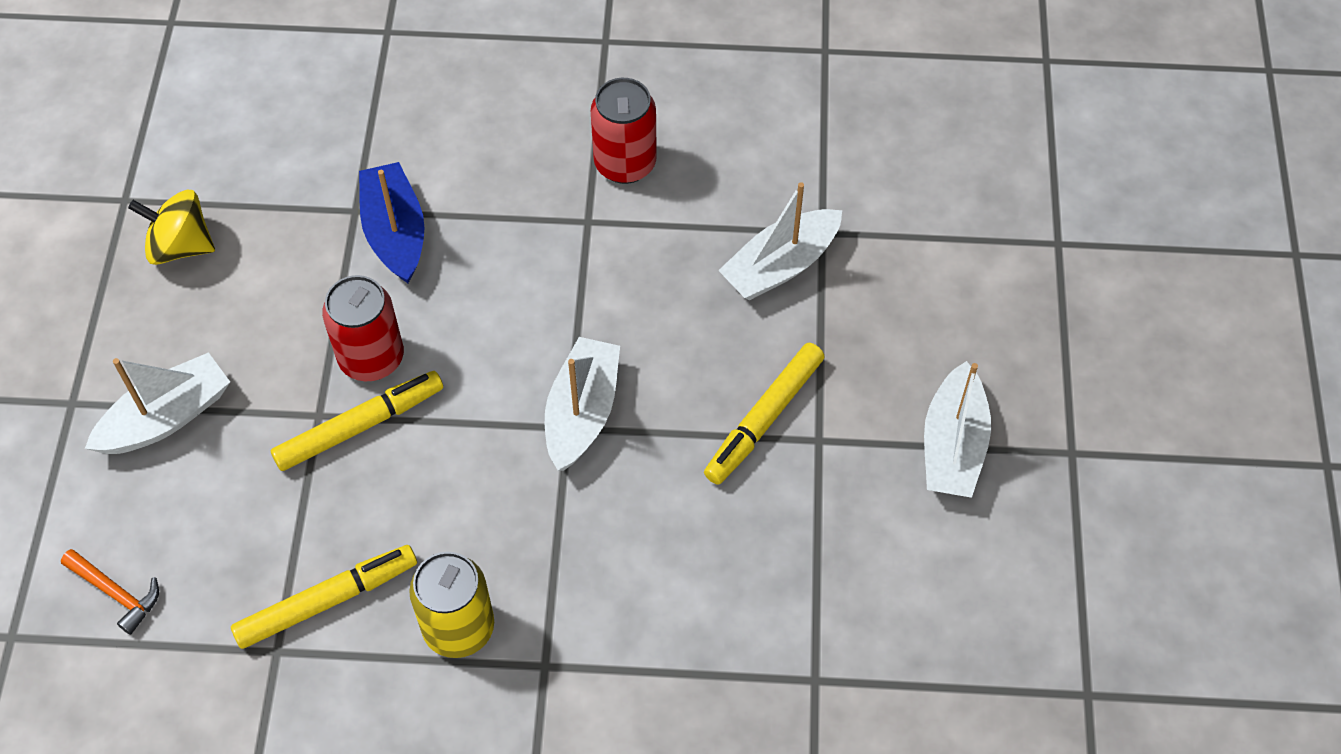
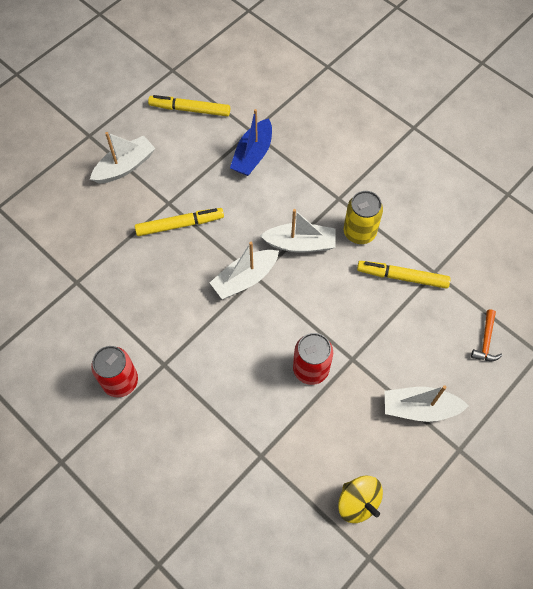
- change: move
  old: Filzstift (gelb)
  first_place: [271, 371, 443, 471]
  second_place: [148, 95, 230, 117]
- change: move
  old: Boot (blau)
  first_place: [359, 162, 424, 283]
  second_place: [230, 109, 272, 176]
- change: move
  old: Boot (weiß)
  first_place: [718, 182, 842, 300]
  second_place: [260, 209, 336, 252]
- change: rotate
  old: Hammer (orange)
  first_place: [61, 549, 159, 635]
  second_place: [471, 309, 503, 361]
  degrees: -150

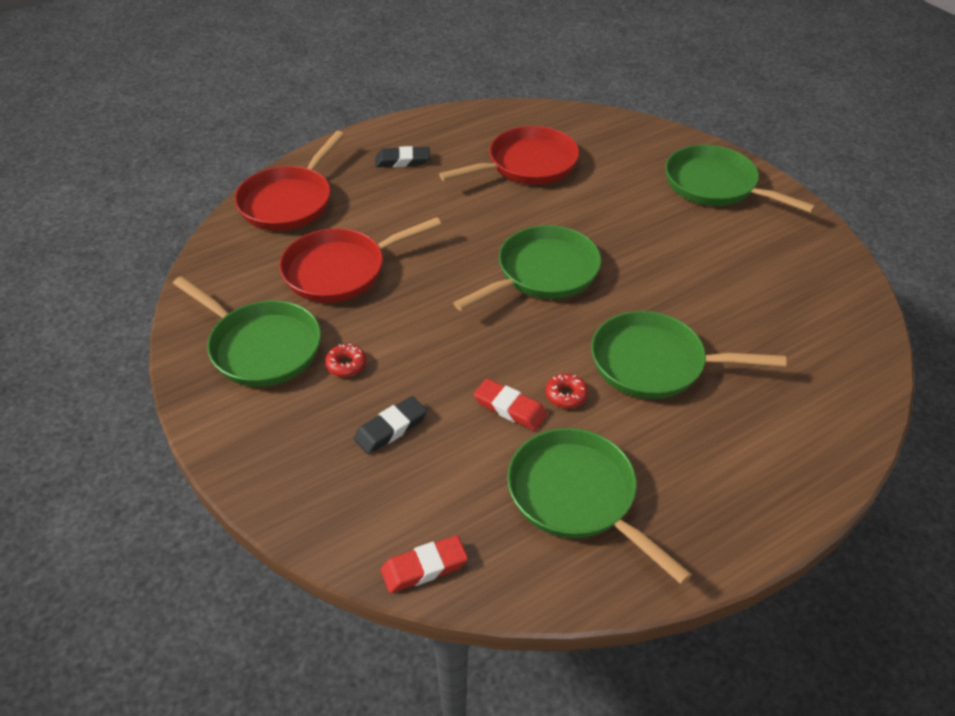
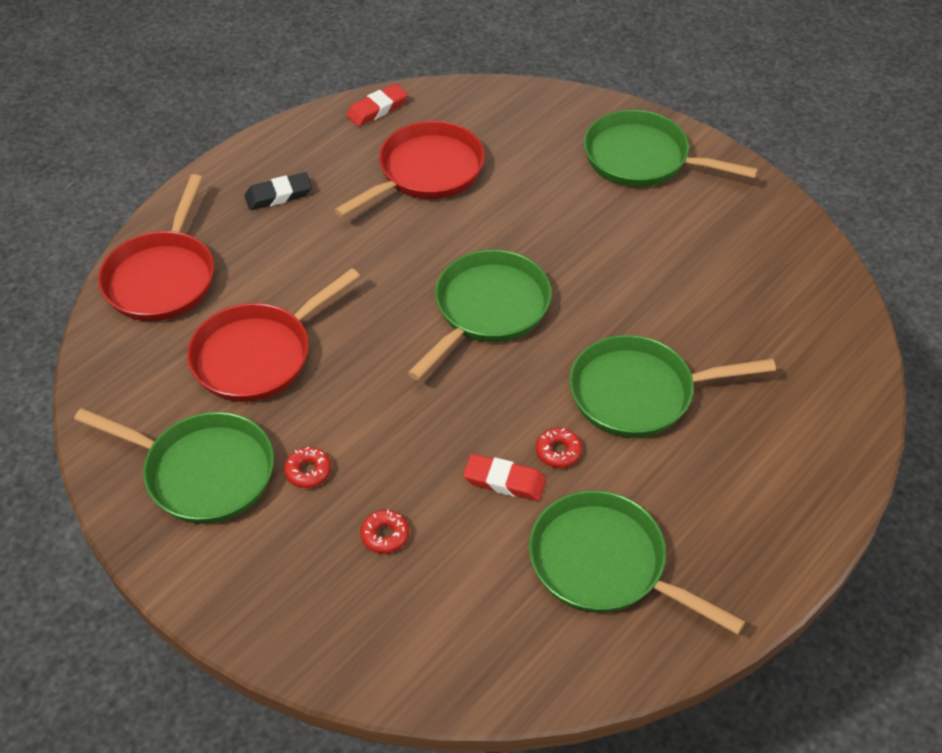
- change: move
  old: Radiergummi (rot)
  first_place: [381, 536, 468, 593]
  second_place: [346, 84, 408, 127]
- change: replace
  old: Radiergummi (schwarz)
  new: Donut (rot)
  first_place: [354, 396, 427, 454]
  second_place: [360, 510, 409, 554]

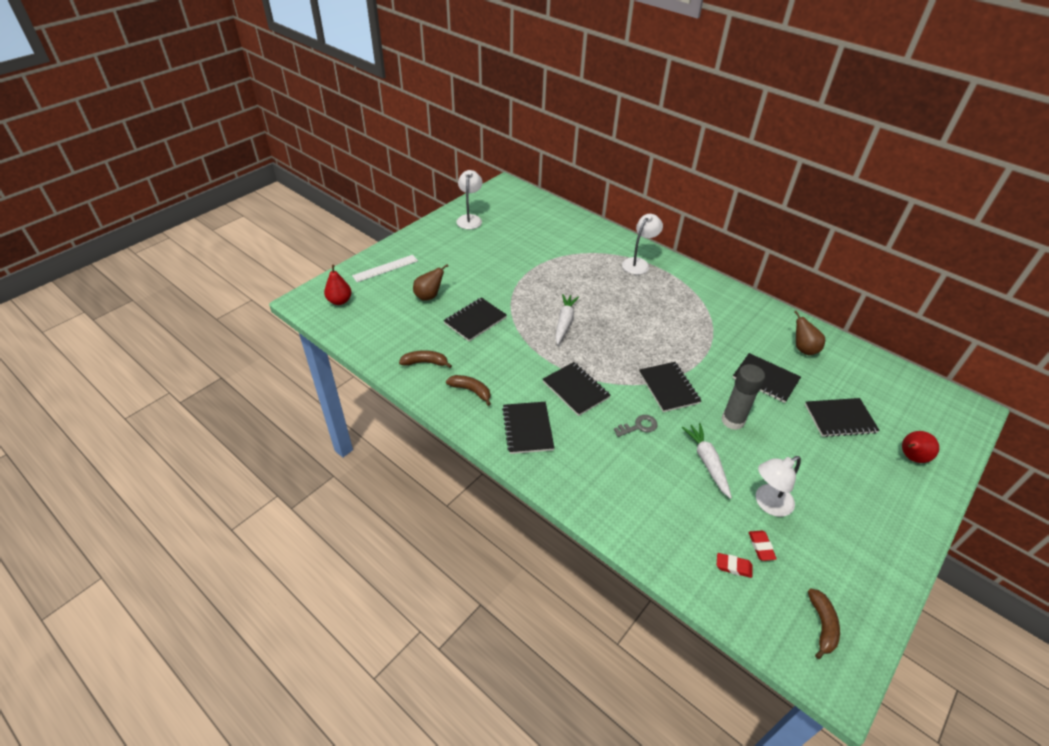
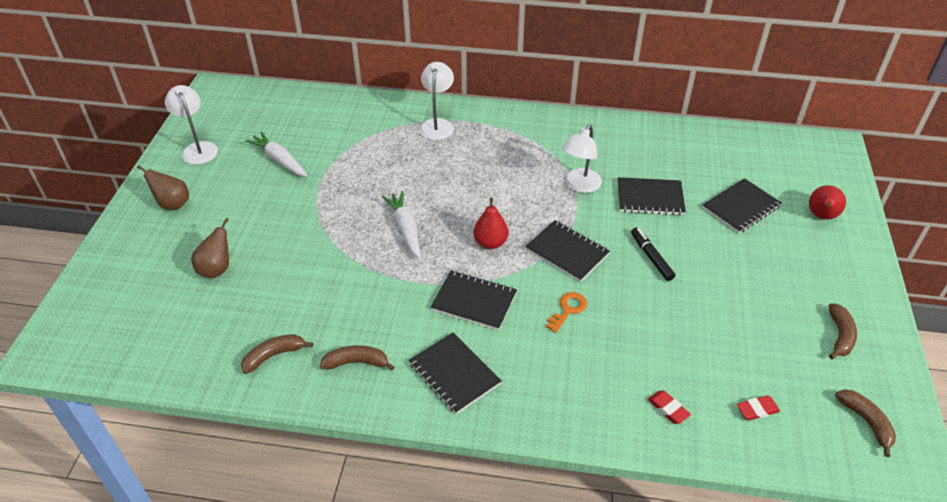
- change: move
  old: Birne (braun)
  first_place: [794, 311, 825, 355]
  second_place: [137, 165, 189, 210]
- change: move
  old: Karotte (weiß)
  first_place: [682, 423, 732, 499]
  second_place: [245, 132, 308, 177]
- change: move
  old: Birne (rot)
  first_place: [324, 265, 352, 305]
  second_place: [473, 198, 509, 249]
- change: recolor
  old: Schlüssel (grau)
  new: Schlüssel (orange)
  first_place: [614, 415, 658, 437]
  second_place: [546, 292, 587, 333]
- change: move
  old: Lampe (weiß)
  first_place: [756, 456, 801, 517]
  second_place: [562, 124, 602, 193]
- change: replace
  old: Klebestift (grau)
  new: Filzstift (schwarz)
  first_place: [721, 364, 765, 430]
  second_place: [631, 227, 675, 281]
- change: move
  old: Radiergummi (rot)
  first_place: [749, 530, 777, 561]
  second_place: [648, 391, 691, 424]
- change: insert
  new: Banane (braun)
  second_place: [828, 303, 857, 359]
- change: delete
  old: Lineal (weiß)
  first_place: [352, 255, 418, 282]
- change: delete
  old: Notizbuch (schwarz)
  first_place: [444, 297, 507, 341]

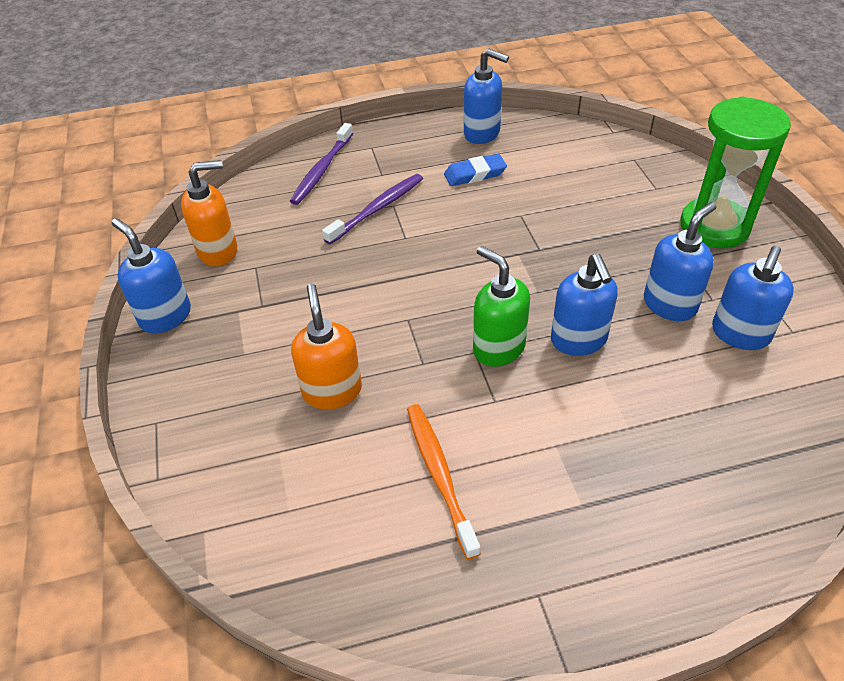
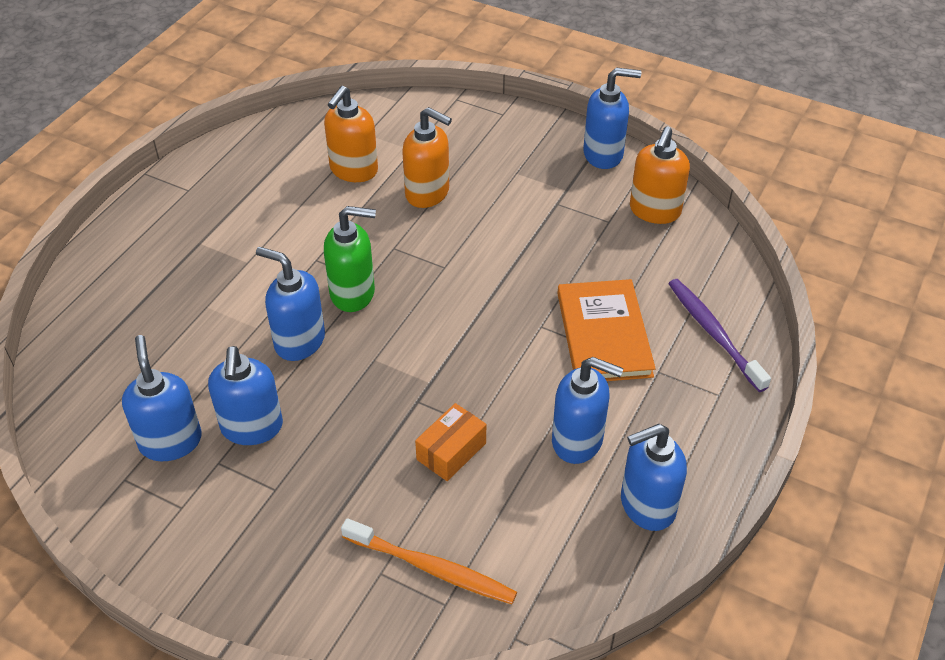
- change: insert
  new: Seifenspender (orange)
  second_place: [324, 86, 378, 182]
- change: move
  old: Zahnbürste (orange)
  first_place: [407, 404, 481, 560]
  second_place: [341, 518, 517, 604]
- change: insert
  new: Schachtel (orange)
  second_place: [415, 403, 486, 481]
- change: replace
  old: Radiergummi (blau)
  new: Seifenspender (blau)
  first_place: [444, 154, 507, 186]
  second_place: [552, 357, 624, 464]
- change: replace
  old: Zahnbürste (lila)
  new: Buch (orange)
  first_place: [322, 174, 423, 244]
  second_place: [557, 279, 656, 381]
- change: delete
  old: Sanduhr (grün)
  first_place: [680, 97, 791, 248]

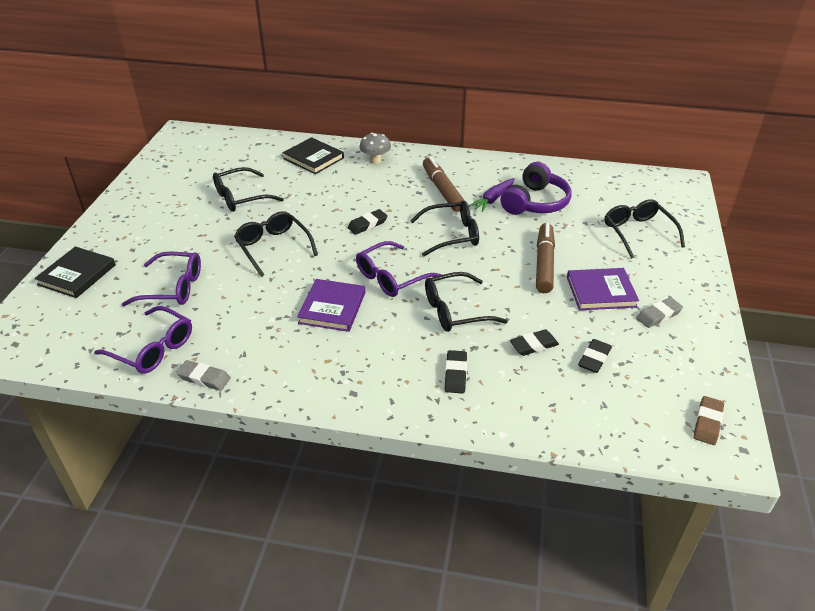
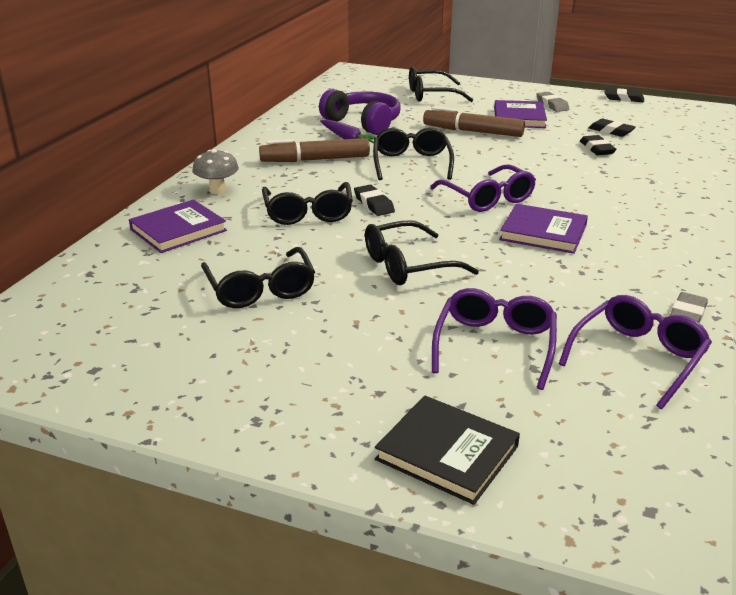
- change: recolor
  old: Buch (schwarz)
  new: Buch (lila)
  first_place: [282, 137, 344, 174]
  second_place: [129, 199, 227, 253]
- change: move
  old: Brille (schwarz)
  first_place: [425, 272, 508, 332]
  second_place: [262, 182, 353, 225]
- change: move
  old: Radiergummi (schwarz)
  first_place: [445, 350, 467, 393]
  second_place: [605, 88, 644, 102]
- change: delete
  old: Radiergummi (braun)
  first_place: [693, 396, 724, 445]

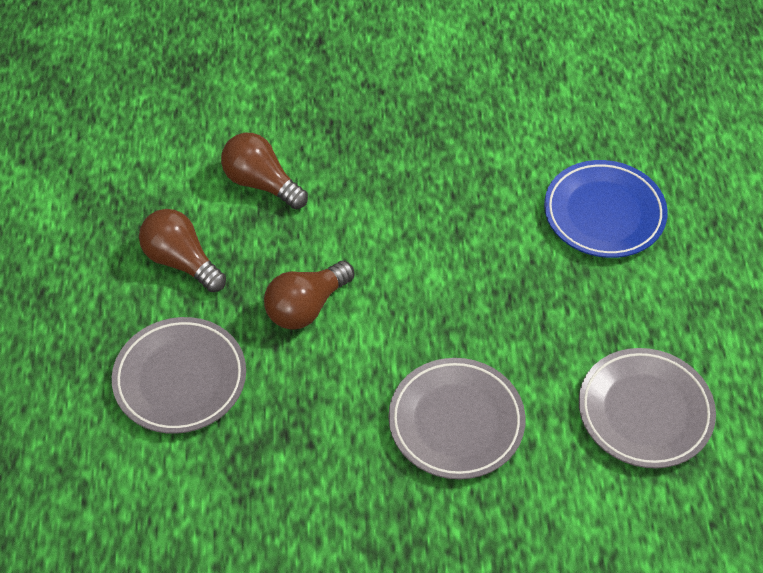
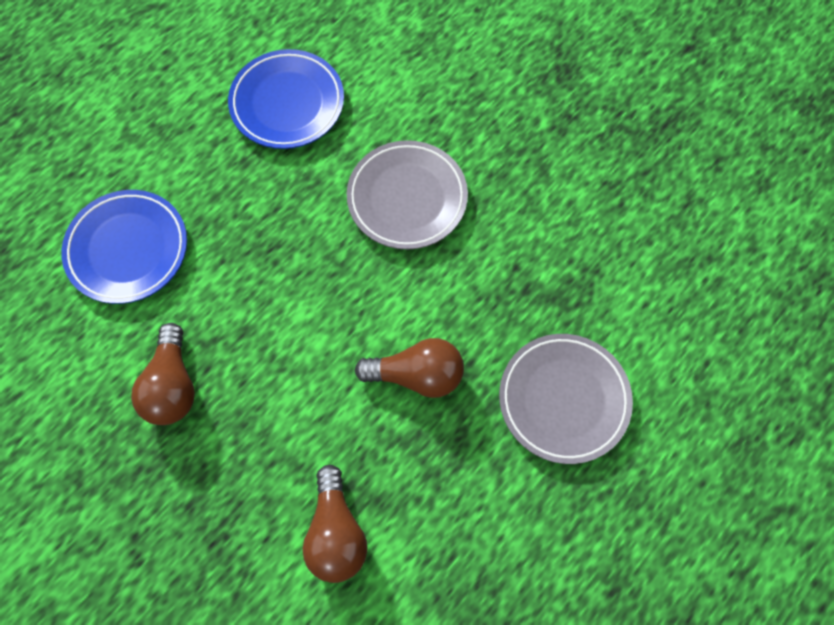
- change: move
  old: Glühbirne (braun)
  first_place: [139, 209, 226, 292]
  second_place: [131, 323, 195, 425]
- change: recolor
  old: Teller (grau)
  new: Teller (blau)
  first_place: [579, 348, 716, 468]
  second_place: [228, 49, 344, 149]

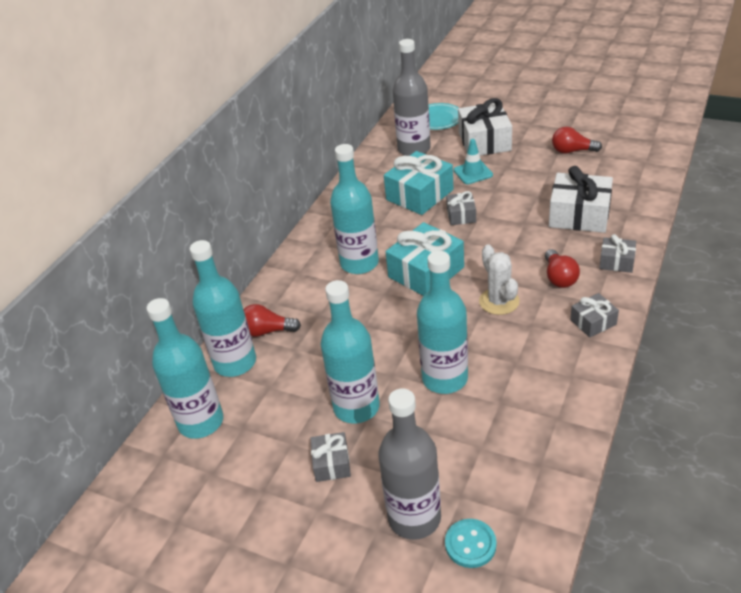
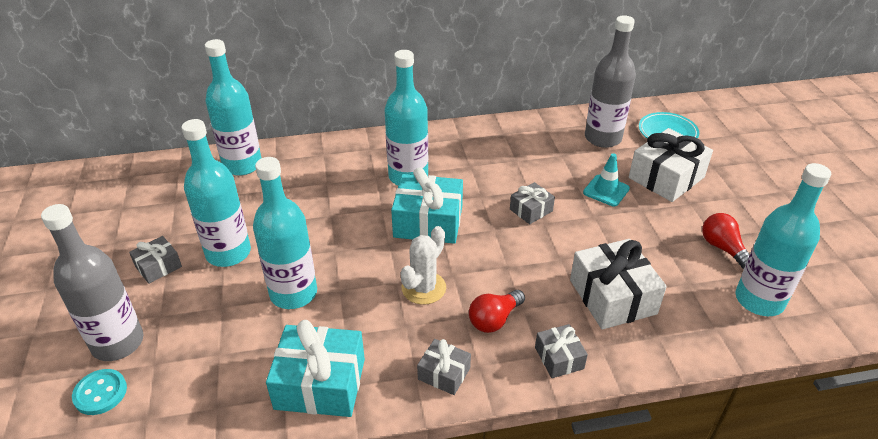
- change: move
  old: Geschenk (türkis)
  first_place: [384, 151, 454, 215]
  second_place: [266, 320, 365, 417]
- change: move
  old: Flasche (türkis)
  first_place: [147, 298, 223, 439]
  second_place: [735, 163, 831, 316]
- change: delete
  old: Glühbirne (rot)
  first_place: [243, 304, 301, 337]

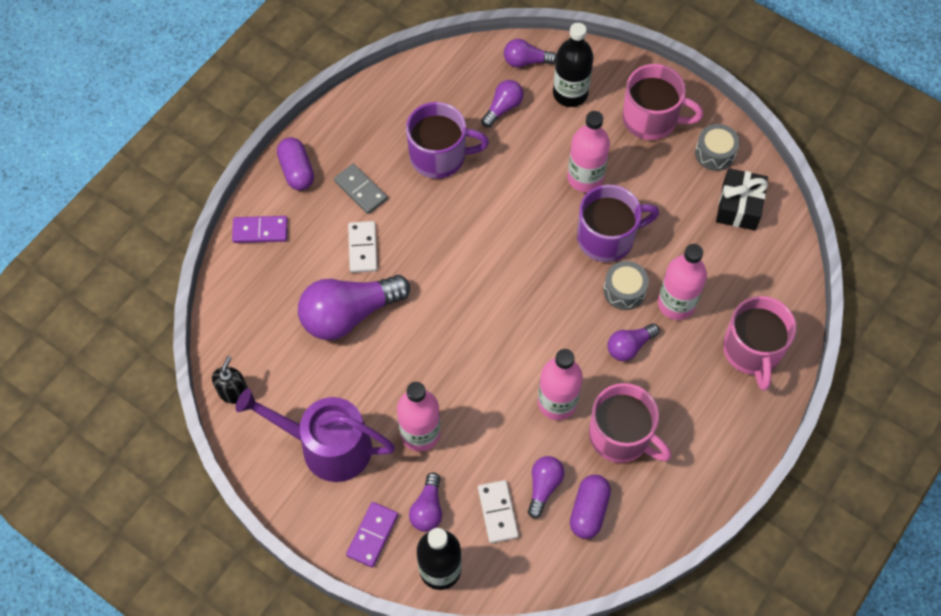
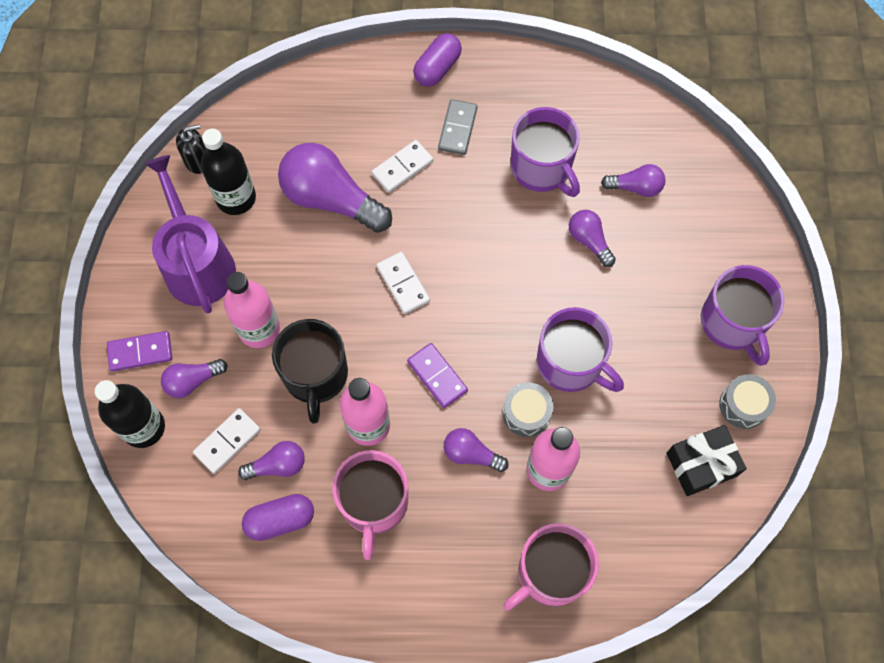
- change: move
  old: Flasche (schwarz)
  first_place: [553, 23, 594, 107]
  second_place: [201, 129, 256, 215]
- change: insert
  new: Tasse (schwarz)
  second_place: [272, 319, 348, 423]
- change: insert
  new: Dominostein (weiß)
  second_place: [376, 252, 430, 314]
- change: move
  old: Dominostein (lila)
  first_place: [232, 216, 288, 243]
  second_place: [407, 343, 468, 408]
- change: move
  old: Glühbirne (lila)
  first_place: [504, 39, 556, 67]
  second_place: [569, 210, 616, 267]
- change: recolor
  old: Tasse (rosa)
  new: Tasse (lila)
  first_place: [622, 64, 703, 140]
  second_place: [701, 265, 785, 366]
- change: delete
  old: Flasche (rosa)
  first_place: [567, 111, 610, 192]

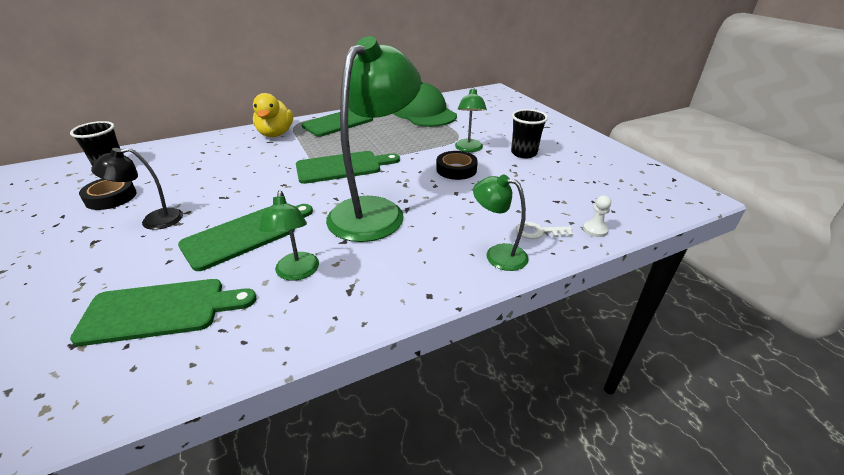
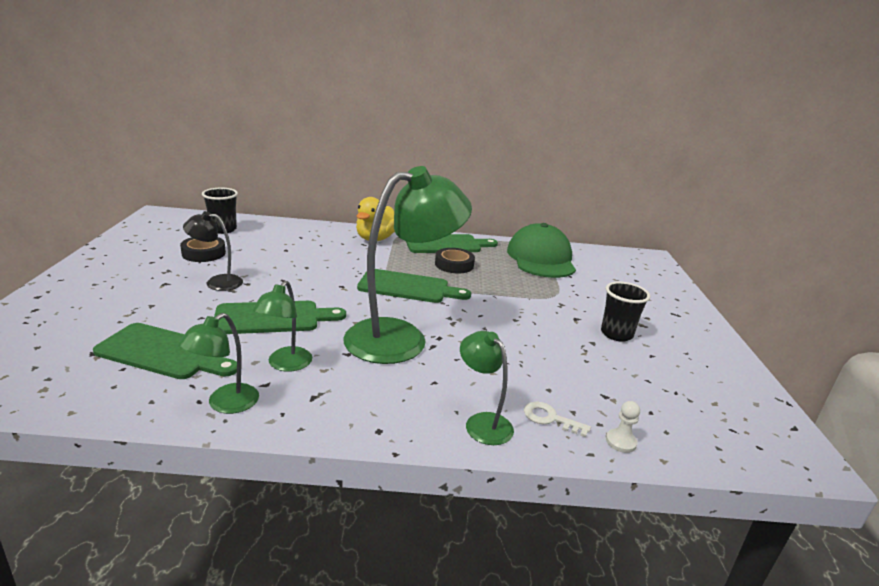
- change: move
  old: Lampe (grün)
  first_place: [455, 87, 487, 152]
  second_place: [178, 313, 259, 414]
- change: move
  old: Klebeband (schwarz)
  first_place: [436, 151, 478, 180]
  second_place: [435, 248, 475, 273]

